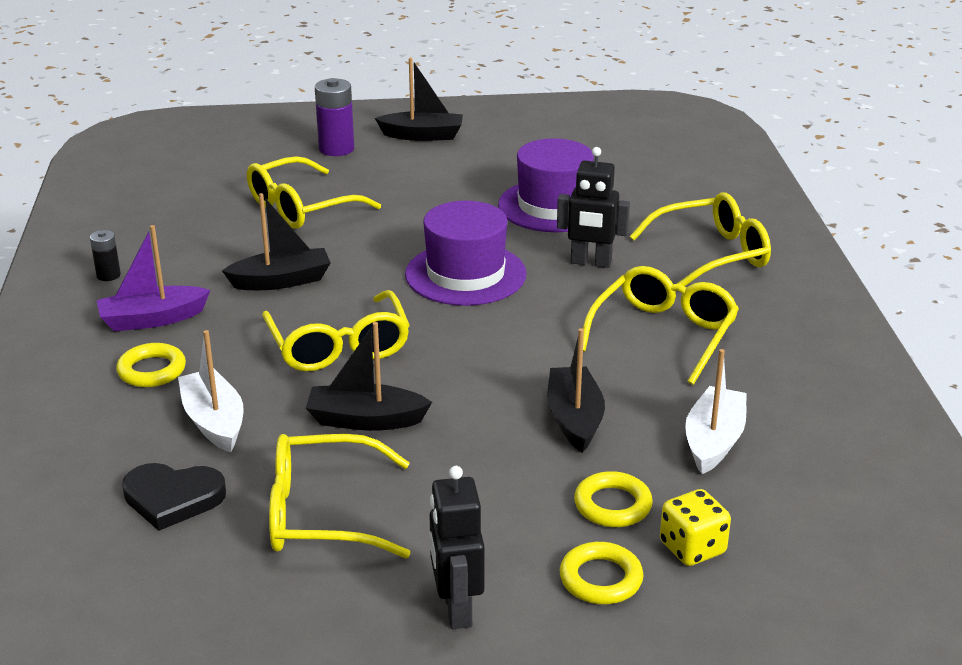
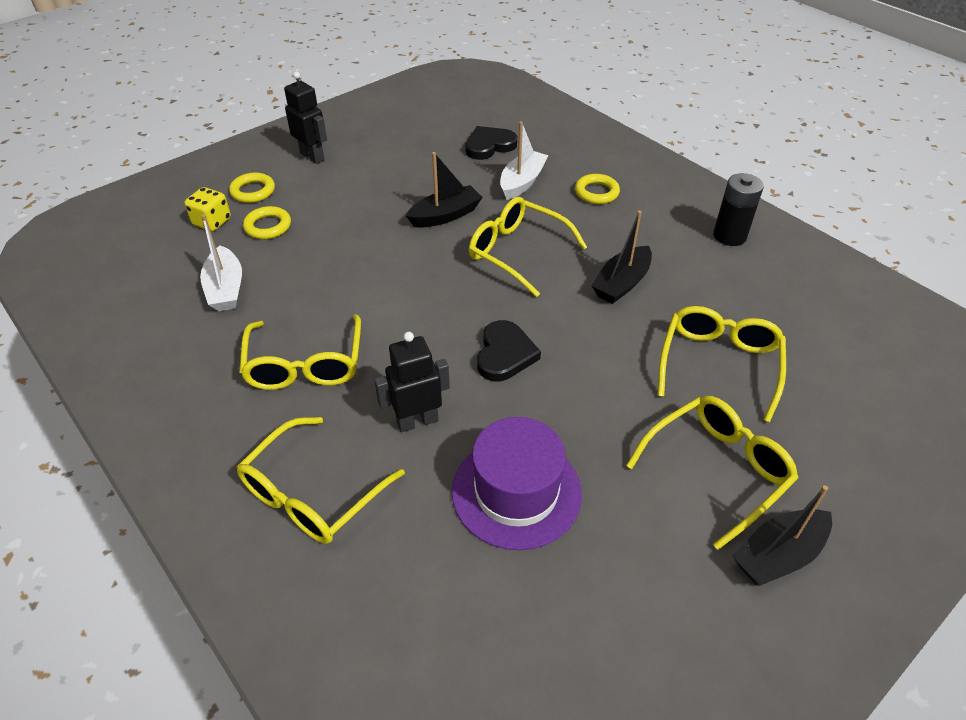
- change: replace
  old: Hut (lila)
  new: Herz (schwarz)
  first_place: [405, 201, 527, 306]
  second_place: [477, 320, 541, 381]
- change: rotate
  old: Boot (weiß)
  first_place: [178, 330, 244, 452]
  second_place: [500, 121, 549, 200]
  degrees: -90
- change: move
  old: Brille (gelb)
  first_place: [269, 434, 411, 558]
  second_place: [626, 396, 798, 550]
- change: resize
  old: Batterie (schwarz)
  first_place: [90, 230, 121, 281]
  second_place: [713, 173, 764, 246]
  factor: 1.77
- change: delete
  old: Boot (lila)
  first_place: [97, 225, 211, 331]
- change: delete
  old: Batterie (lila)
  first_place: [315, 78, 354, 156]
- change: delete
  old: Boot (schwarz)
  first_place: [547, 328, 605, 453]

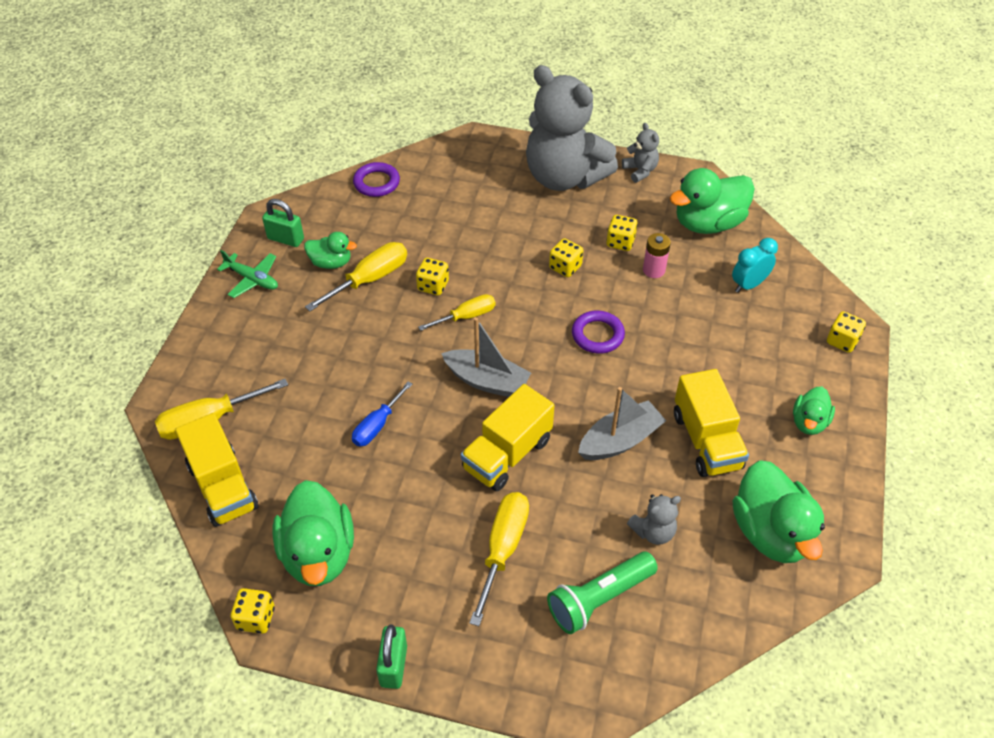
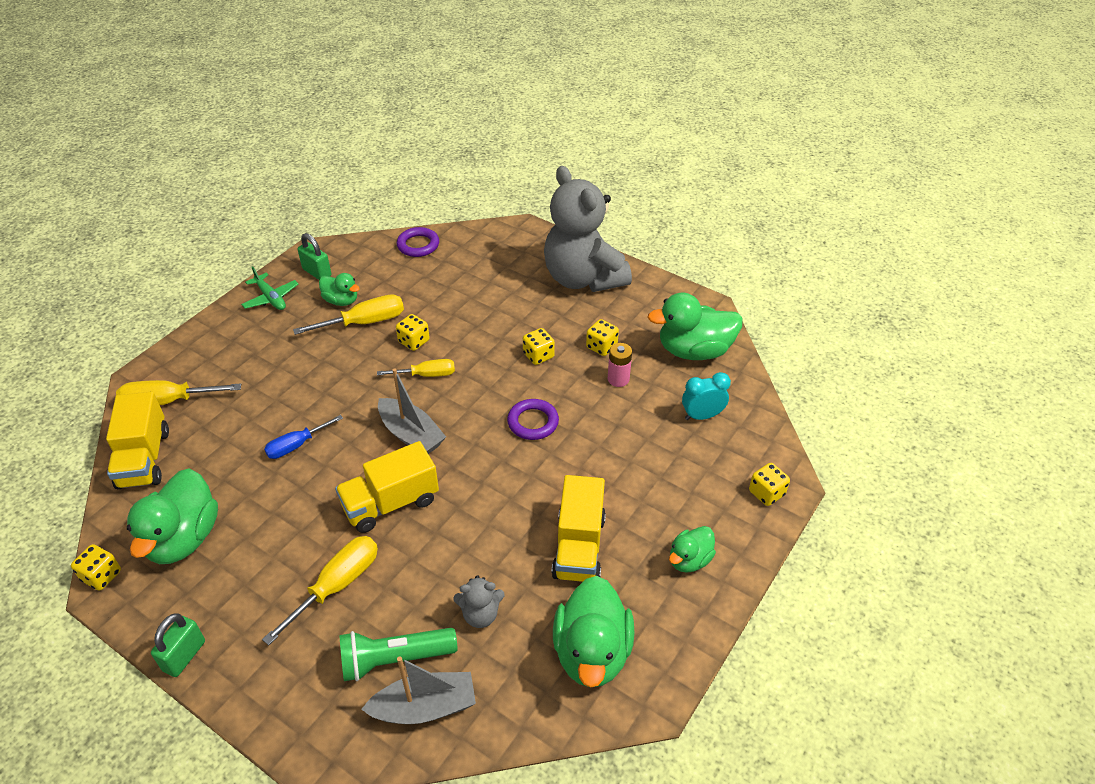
- change: move
  old: Boot (grau)
  first_place: [578, 387, 666, 460]
  second_place: [361, 656, 476, 724]
- change: delete
  old: Teddybär (grau)
  first_place: [622, 123, 659, 183]

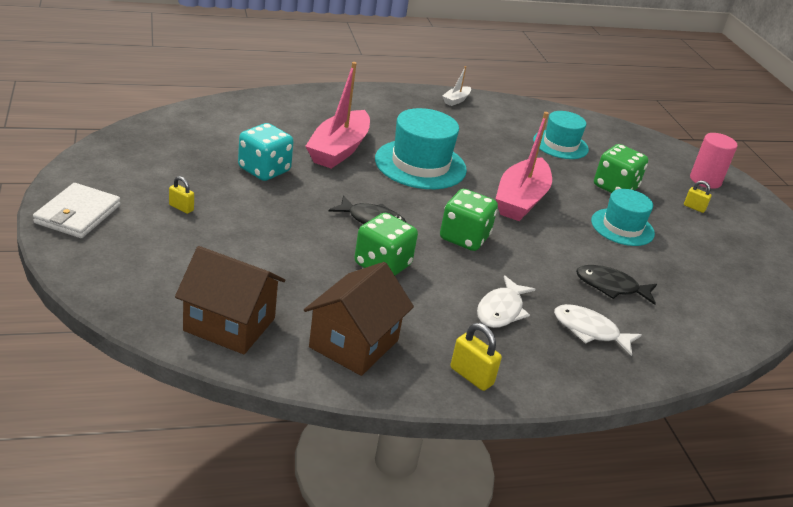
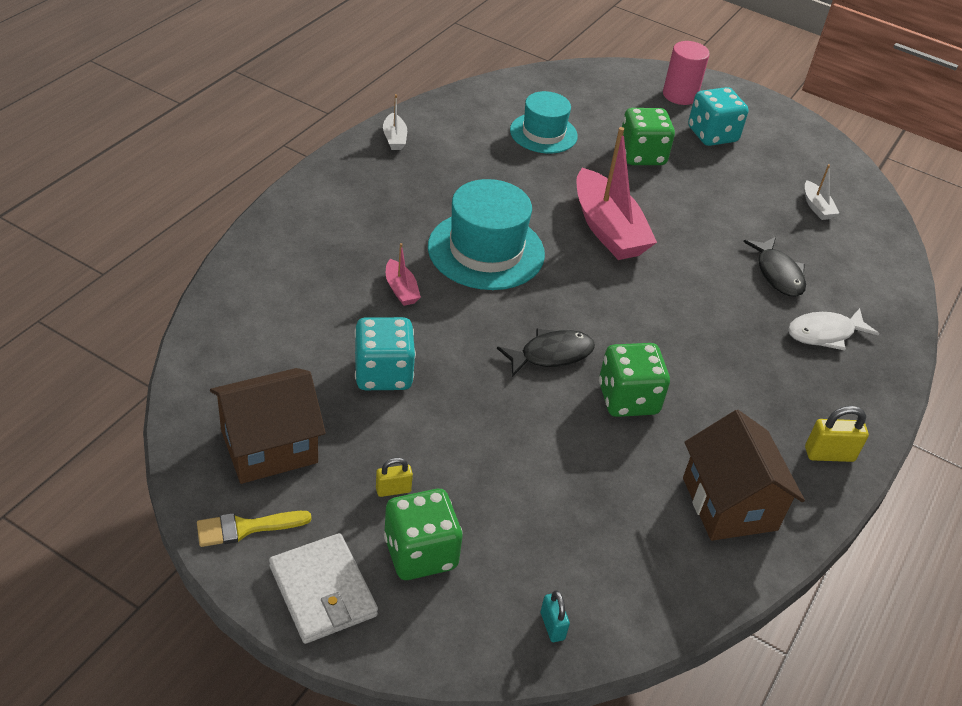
- change: insert
  new: Pinsel (gelb)
  second_place: [197, 511, 312, 547]
- change: move
  old: Haus (braun)
  first_place: [175, 246, 285, 354]
  second_place: [210, 368, 326, 484]
- change: move
  old: Spielwürfel (grün)
  first_place: [440, 189, 498, 251]
  second_place: [384, 489, 463, 580]
- change: resize
  old: Boot (rosa)
  first_place: [305, 62, 370, 169]
  second_place: [386, 243, 421, 306]
  factor: 0.45
- change: insert
  new: Vorhängeschloss (türkis)
  second_place: [541, 590, 570, 642]
- change: replace
  old: Vorhängeschloss (gelb)
  new: Spielwürfel (türkis)
  first_place: [684, 181, 712, 213]
  second_place: [688, 87, 749, 146]
- change: rotate
  old: Fisch (schwarz)
  first_place: [576, 265, 657, 305]
  second_place: [743, 237, 806, 297]
  degrees: -75
- change: insert
  new: Boot (weiß)
  second_place: [805, 164, 839, 220]
- change: delete
  old: Fisch (weiß)
  first_place: [477, 275, 535, 328]
- change: delete
  old: Hut (türkis)
  first_place: [591, 189, 655, 246]

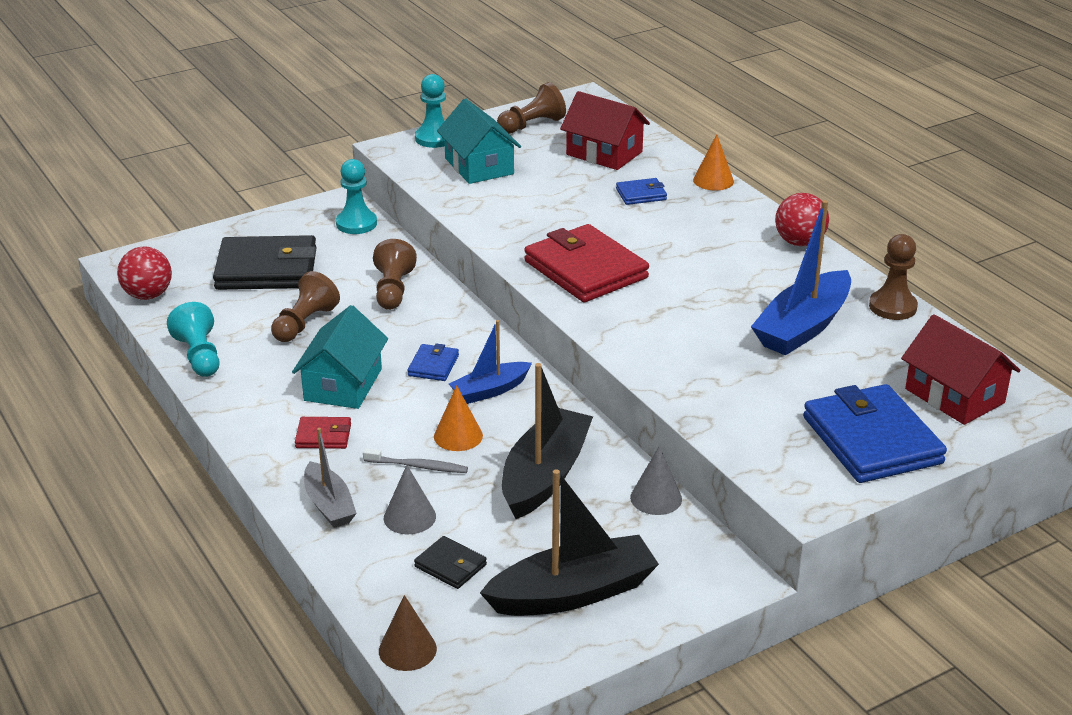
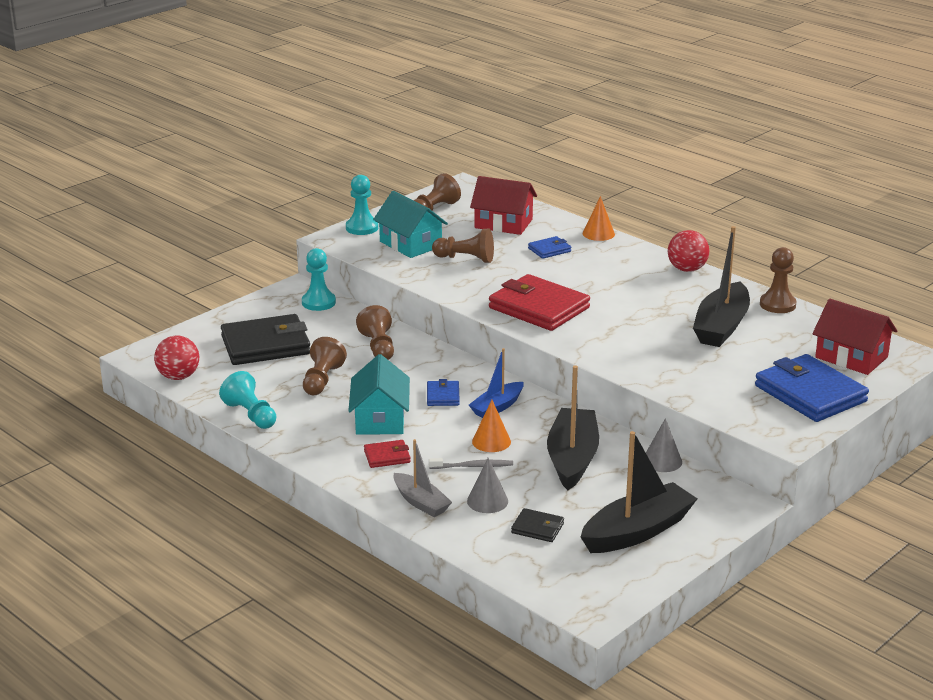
- change: insert
  new: Bauer (braun)
  second_place: [432, 229, 494, 263]
- change: recolor
  old: Boot (blau)
  new: Boot (schwarz)
  first_place: [751, 200, 851, 355]
  second_place: [693, 226, 750, 347]
- change: delete
  old: Kegel (braun)
  first_place: [379, 595, 437, 671]

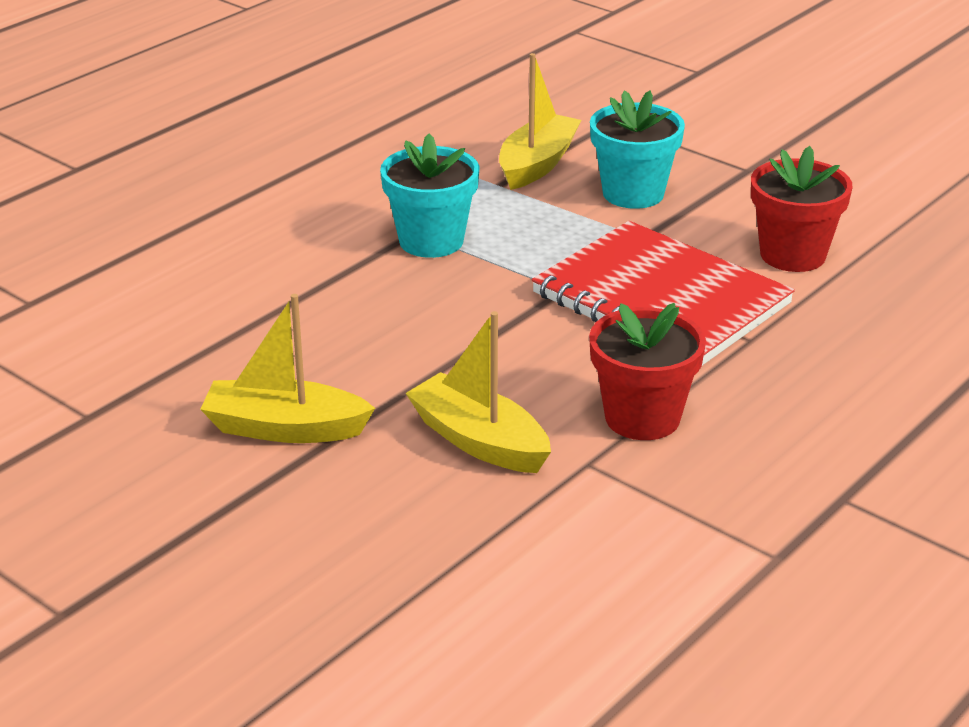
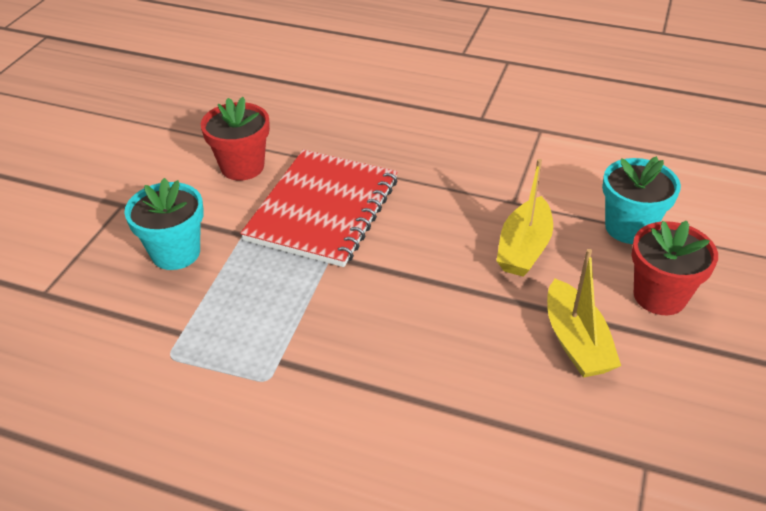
- change: move
  old: Blumentopf (türkis)
  first_place: [380, 134, 480, 258]
  second_place: [602, 156, 681, 244]
- change: move
  old: Blumentopf (rot)
  first_place: [589, 303, 706, 440]
  second_place: [632, 221, 718, 315]
- change: delete
  old: Boot (gelb)
  first_place: [499, 53, 581, 190]

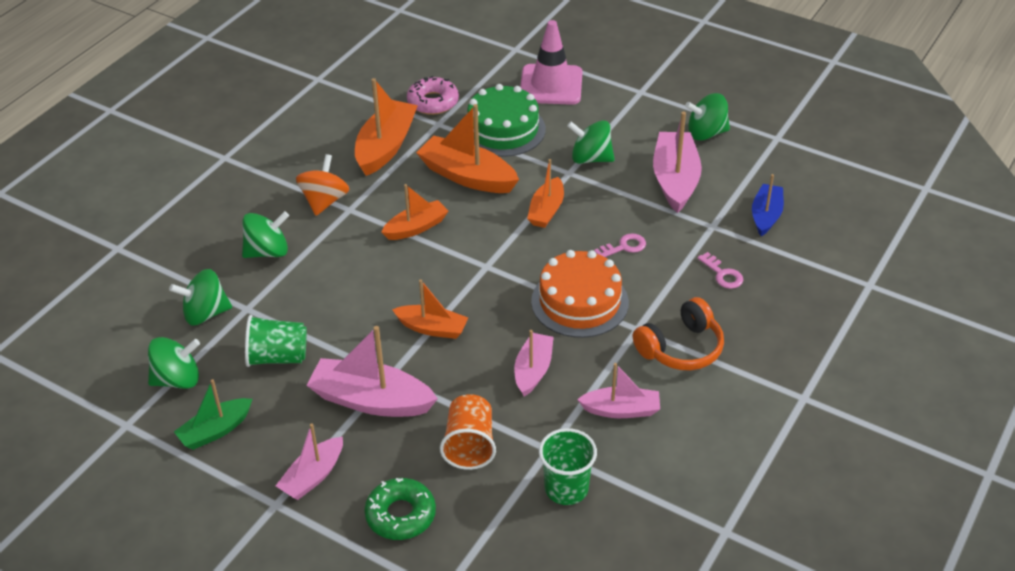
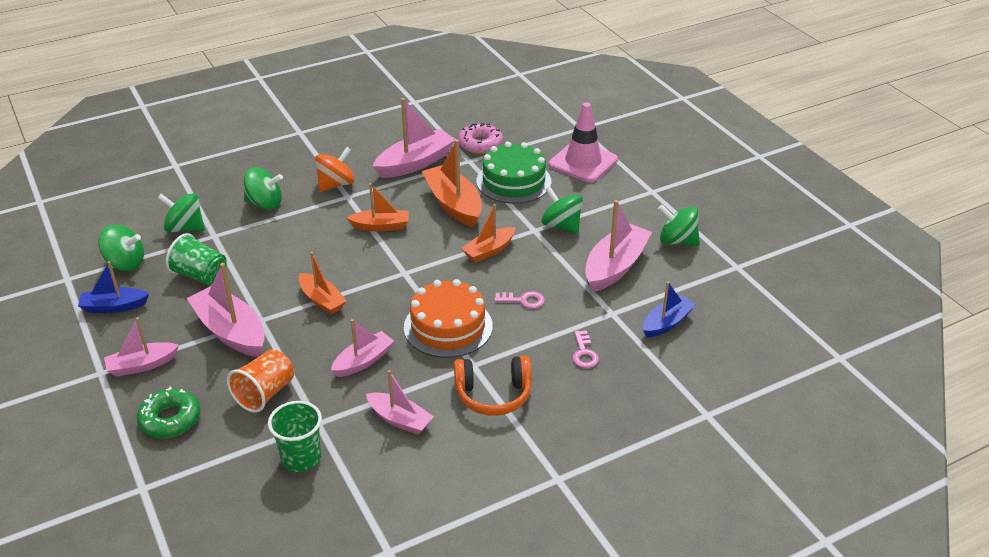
- change: recolor
  old: Boot (grün)
  new: Boot (blau)
  first_place: [174, 379, 252, 450]
  second_place: [78, 261, 149, 313]
- change: recolor
  old: Boot (orange)
  new: Boot (rosa)
  first_place: [355, 78, 418, 176]
  second_place: [373, 98, 456, 178]

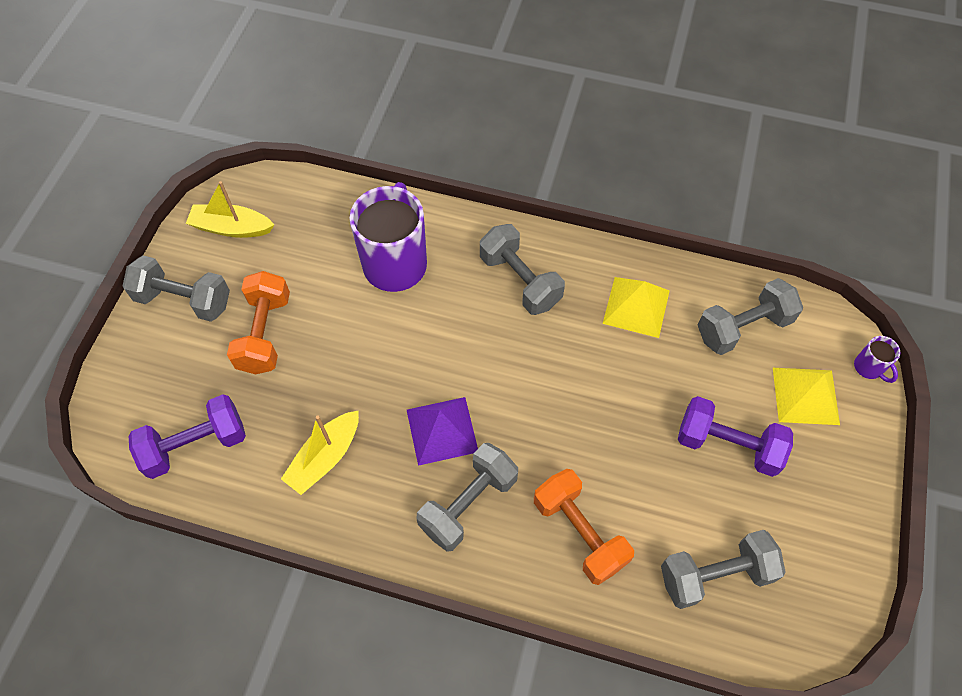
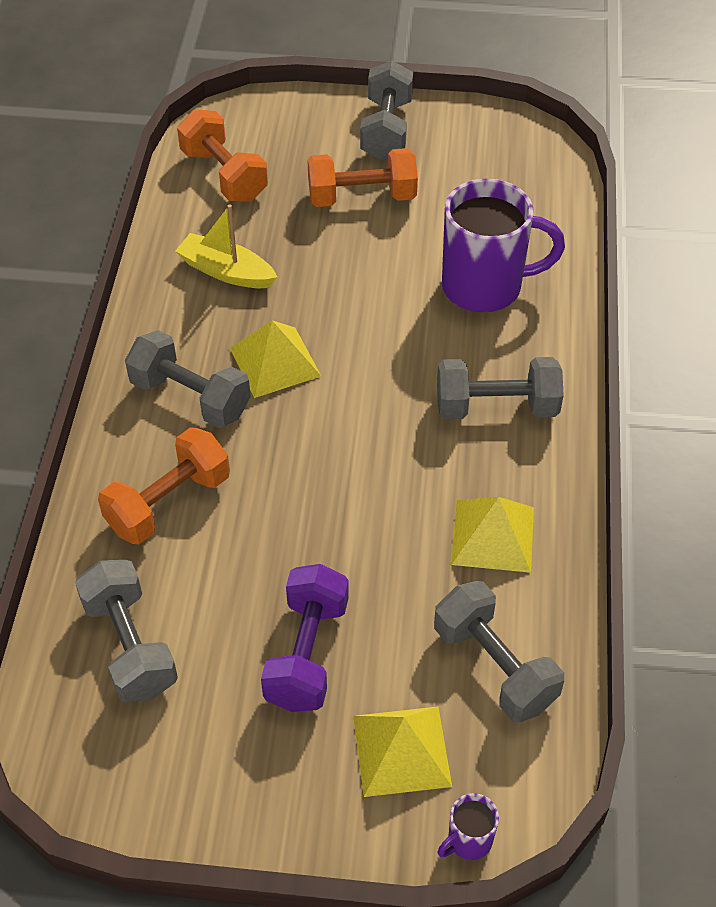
- change: recolor
  old: Hantel (lila)
  new: Hantel (orange)
  first_place: [129, 394, 246, 479]
  second_place: [177, 109, 268, 202]
- change: recolor
  old: Pyramide (lila)
  new: Pyramide (gelb)
  first_place: [407, 397, 478, 466]
  second_place: [230, 320, 321, 398]
- change: rotate
  old: Hantel (grau)
  first_place: [480, 224, 565, 315]
  second_place: [437, 357, 564, 420]
  degrees: 45
- change: delete
  old: Boot (gelb)
  first_place: [186, 181, 274, 238]

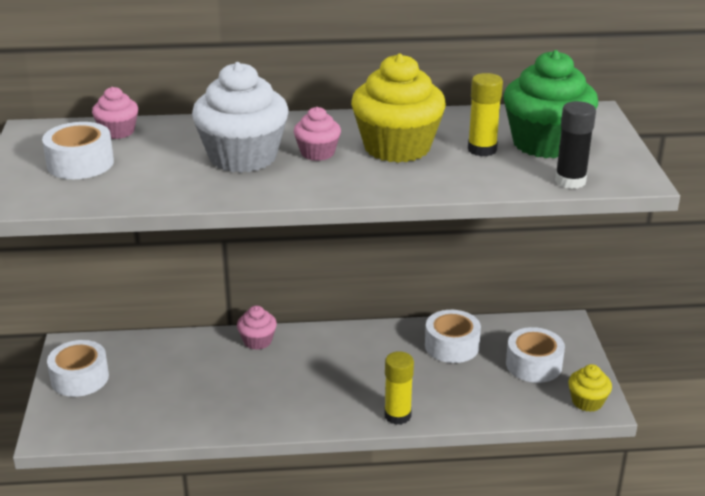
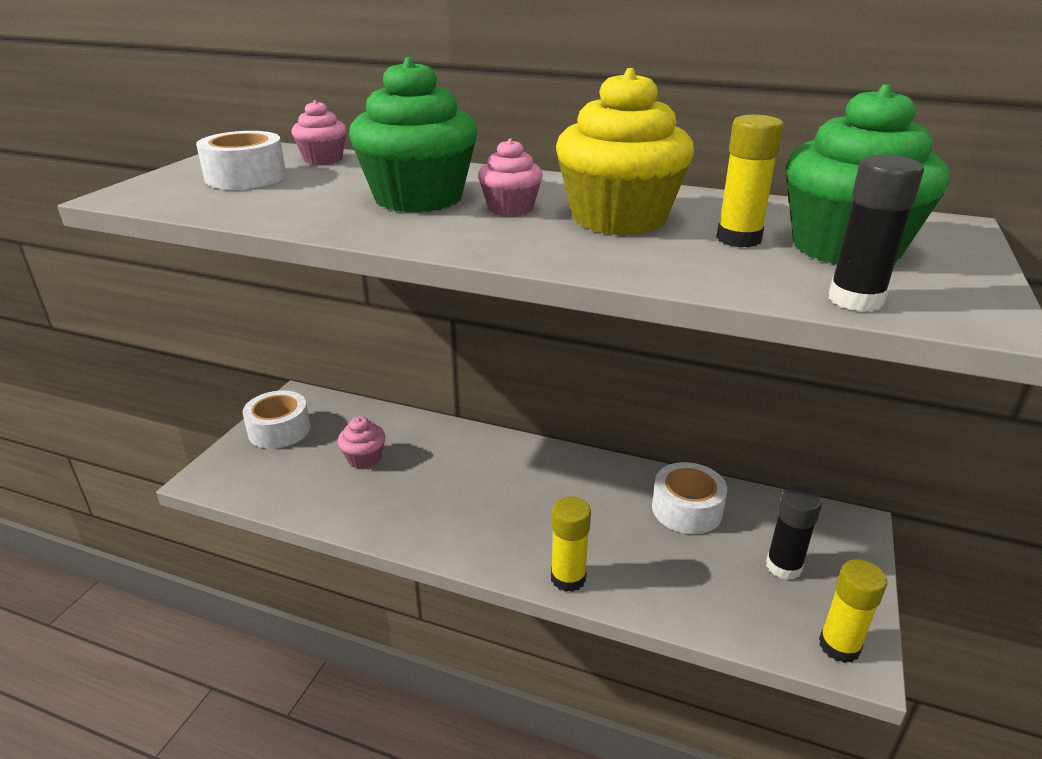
- change: move
  old: Muffin (rosa)
  first_place: [237, 306, 277, 350]
  second_place: [338, 416, 385, 469]
- change: recolor
  old: Muffin (weiß)
  new: Muffin (grün)
  first_place: [192, 62, 289, 173]
  second_place: [349, 57, 477, 213]
- change: replace
  old: Klebeband (weiß)
  new: Klebestift (schwarz)
  first_place: [506, 327, 565, 383]
  second_place: [766, 486, 822, 580]
- change: replace
  old: Muffin (gelb)
  new: Klebestift (gelb)
  first_place: [568, 364, 612, 412]
  second_place: [819, 559, 887, 663]

